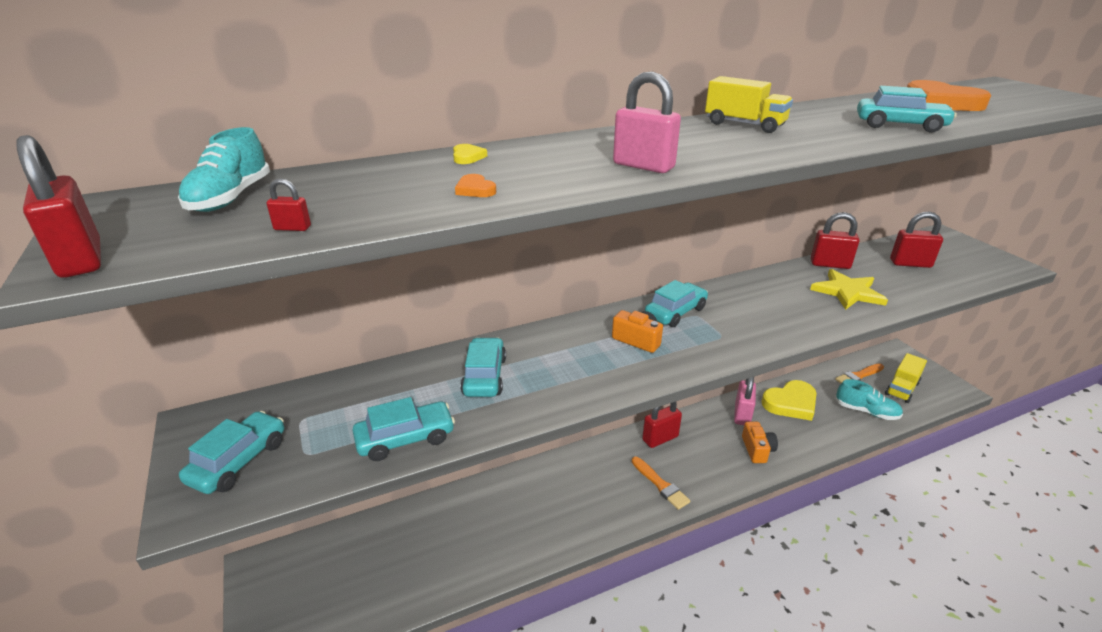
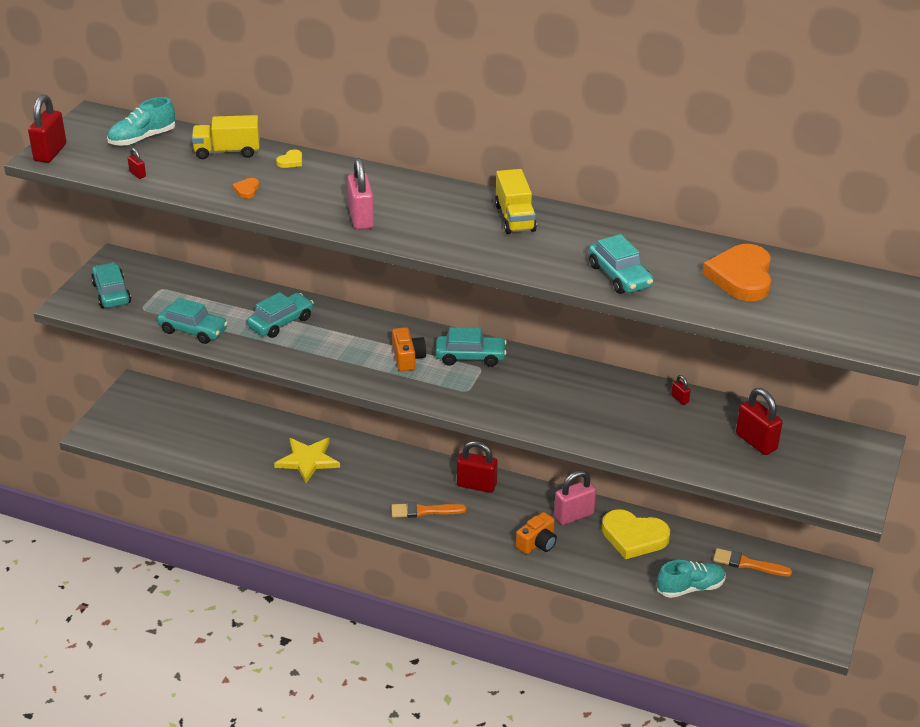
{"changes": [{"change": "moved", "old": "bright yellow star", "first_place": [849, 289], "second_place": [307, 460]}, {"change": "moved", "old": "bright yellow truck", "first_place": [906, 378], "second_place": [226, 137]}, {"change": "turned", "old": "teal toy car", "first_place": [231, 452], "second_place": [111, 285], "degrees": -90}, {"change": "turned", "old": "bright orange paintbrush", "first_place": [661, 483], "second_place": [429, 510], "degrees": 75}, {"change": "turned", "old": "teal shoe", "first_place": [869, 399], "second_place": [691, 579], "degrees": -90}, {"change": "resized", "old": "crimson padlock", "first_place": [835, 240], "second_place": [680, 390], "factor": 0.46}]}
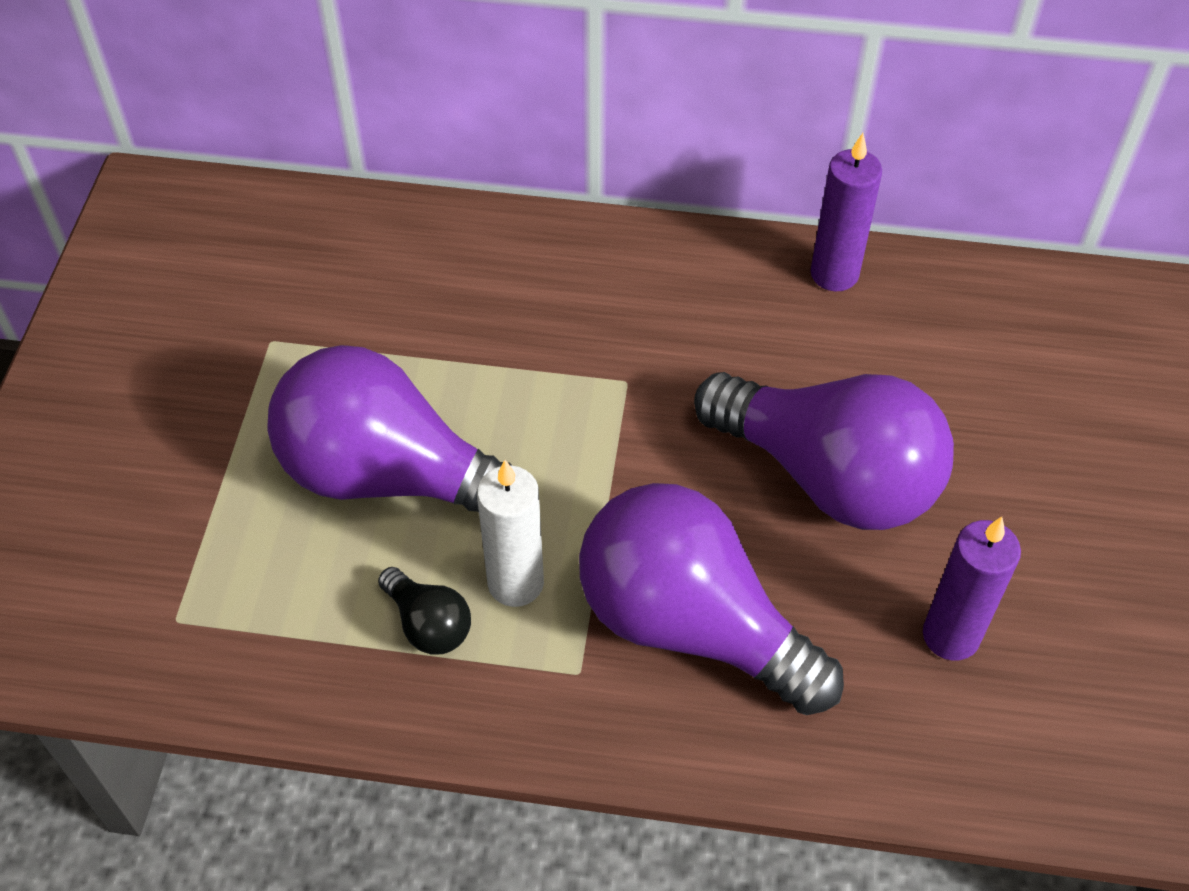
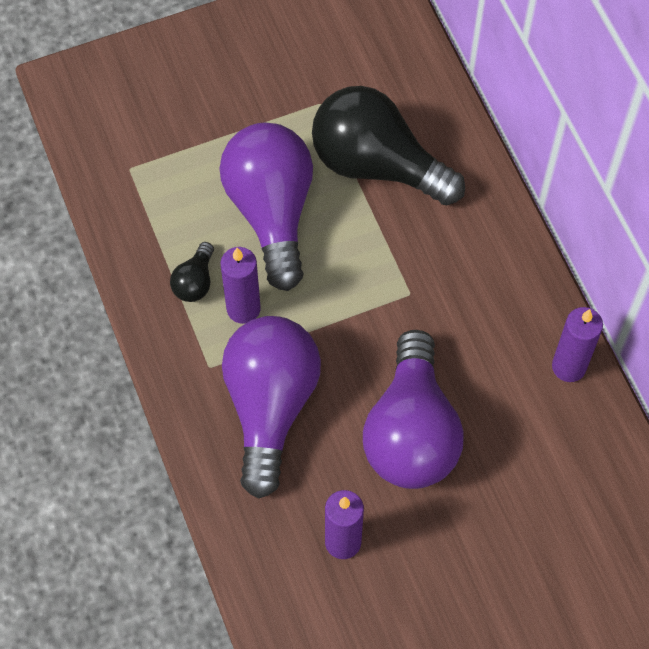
{"changes": [{"change": "added", "new": "jet-black bulb", "second_place": [388, 145]}, {"change": "recoloured", "old": "snow-white wax candle", "new": "violet wax candle", "first_place": [510, 533], "second_place": [241, 285]}]}
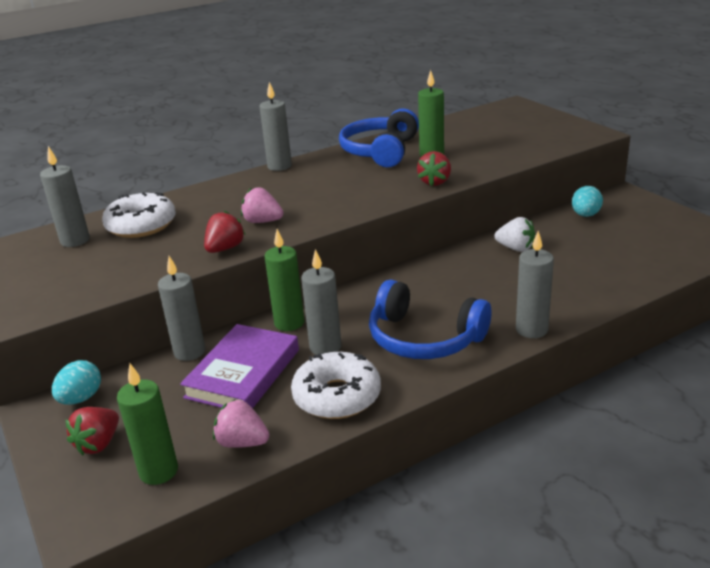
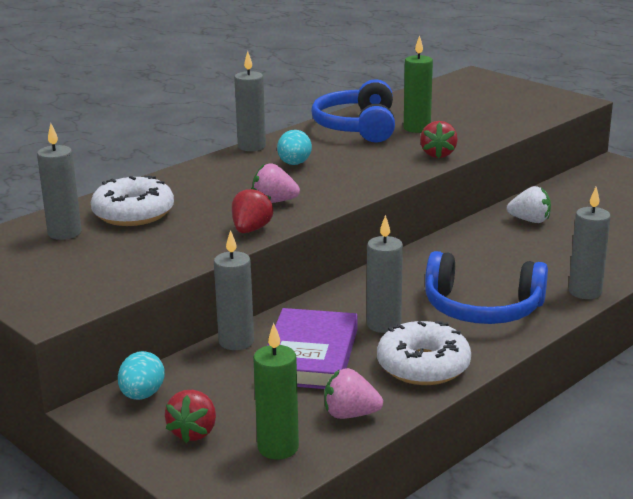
{"changes": [{"change": "removed", "old": "emerald wax candle", "first_place": [284, 280]}, {"change": "moved", "old": "teal toy egg", "first_place": [587, 201], "second_place": [294, 147]}]}
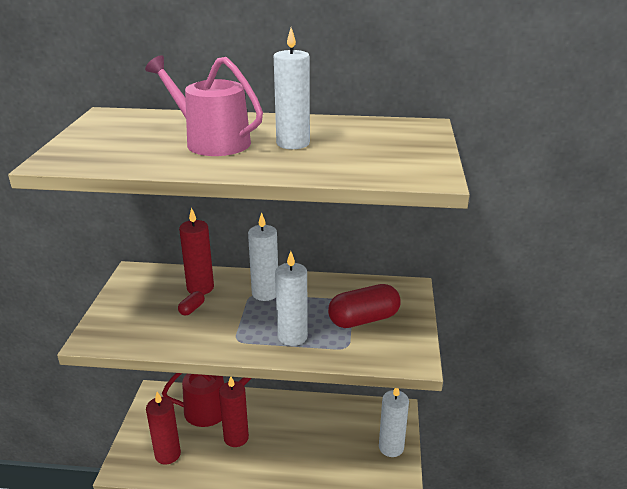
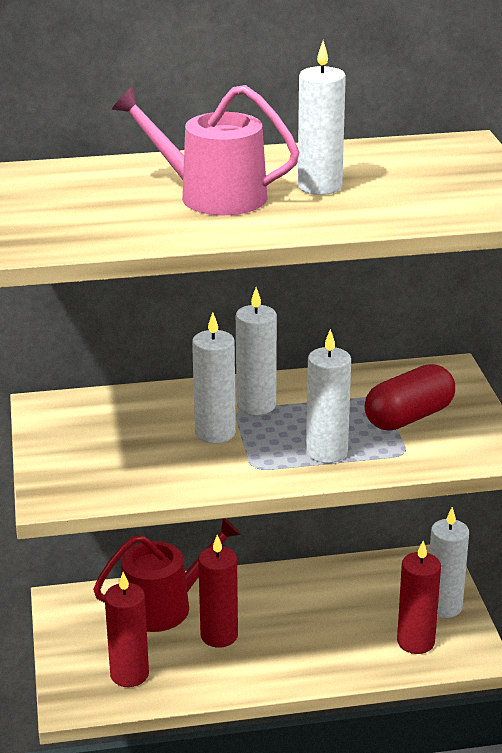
{"changes": [{"change": "removed", "old": "crimson pill", "first_place": [191, 303]}, {"change": "added", "new": "snow-white wax candle", "second_place": [214, 378]}, {"change": "moved", "old": "crimson wax candle", "first_place": [196, 251], "second_place": [419, 597]}]}
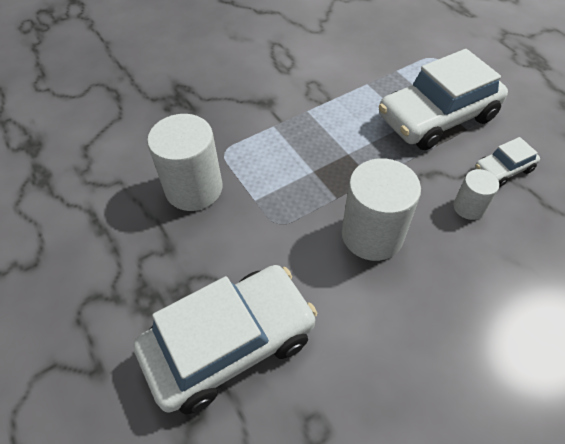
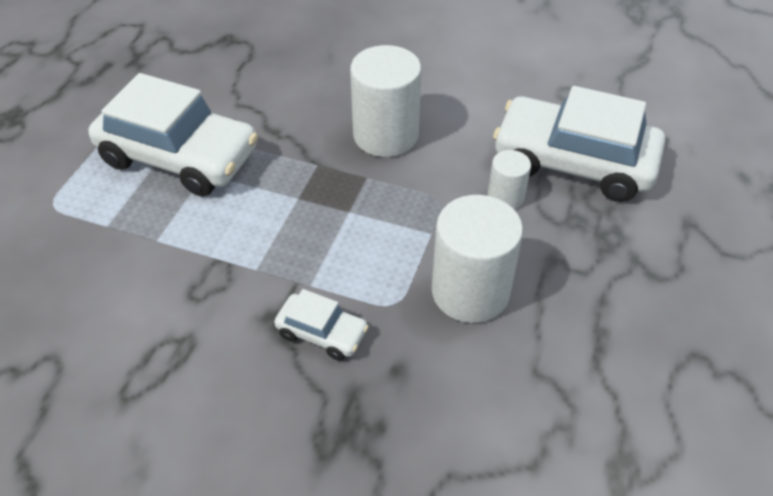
{"changes": [{"change": "moved", "old": "snow-white solid cylinder", "first_place": [476, 194], "second_place": [509, 179]}, {"change": "moved", "old": "snow-white toy car", "first_place": [507, 162], "second_place": [321, 325]}]}
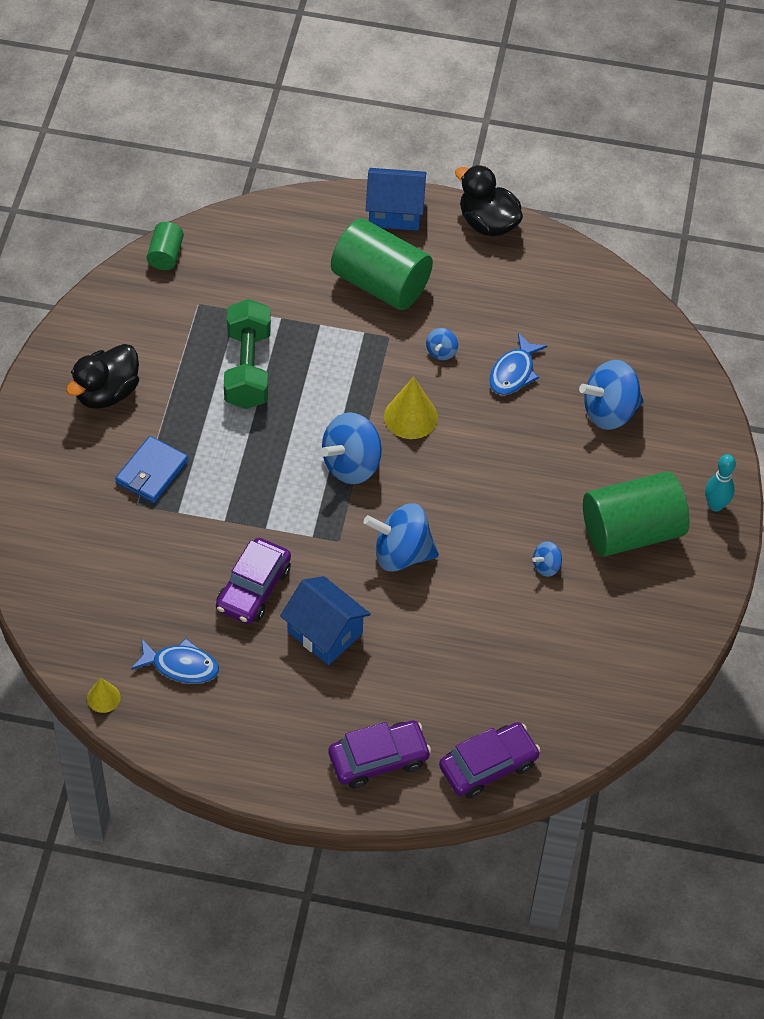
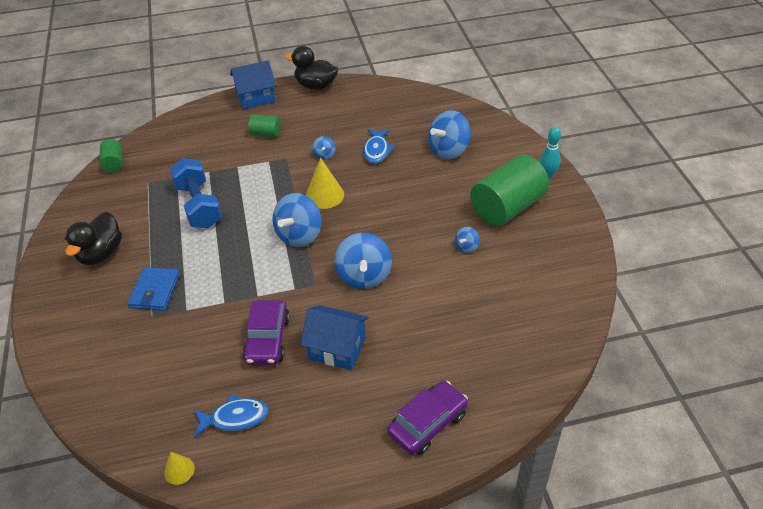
{"changes": [{"change": "removed", "old": "violet toy car", "first_place": [489, 760]}, {"change": "recoloured", "old": "emerald hand weight", "new": "blue hand weight", "first_place": [247, 354], "second_place": [196, 193]}, {"change": "turned", "old": "blue whirligig", "first_place": [401, 537], "second_place": [363, 261], "degrees": -75}, {"change": "resized", "old": "emerald solid cylinder", "first_place": [382, 264], "second_place": [264, 125], "factor": 0.48}]}
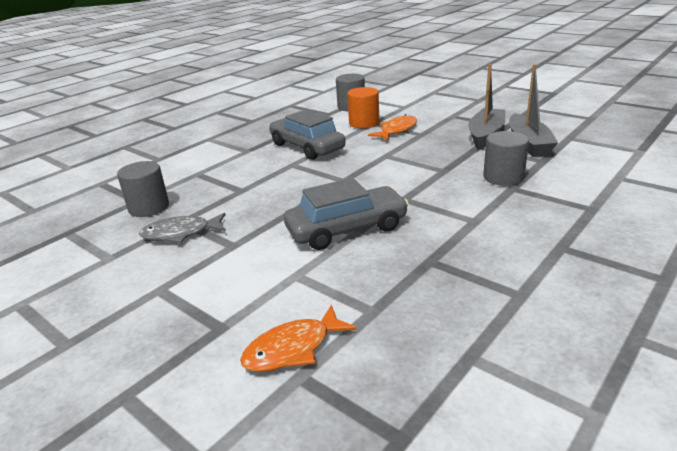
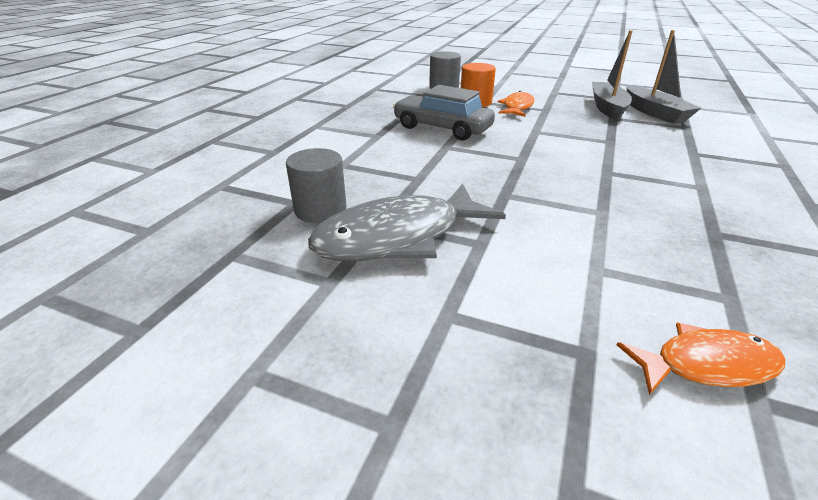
{"changes": [{"change": "removed", "old": "gray toy car", "first_place": [346, 214]}, {"change": "removed", "old": "gray solid cylinder", "first_place": [506, 158]}, {"change": "turned", "old": "bright orange fish", "first_place": [298, 338], "second_place": [701, 359], "degrees": -135}, {"change": "resized", "old": "gray fish", "first_place": [182, 228], "second_place": [407, 222], "factor": 1.78}]}
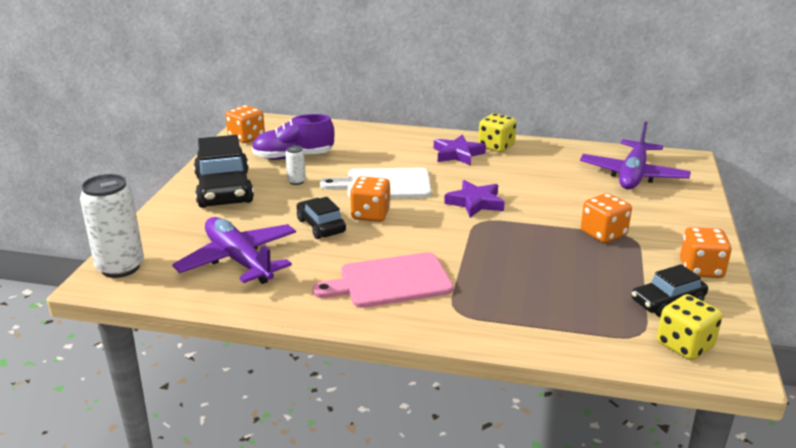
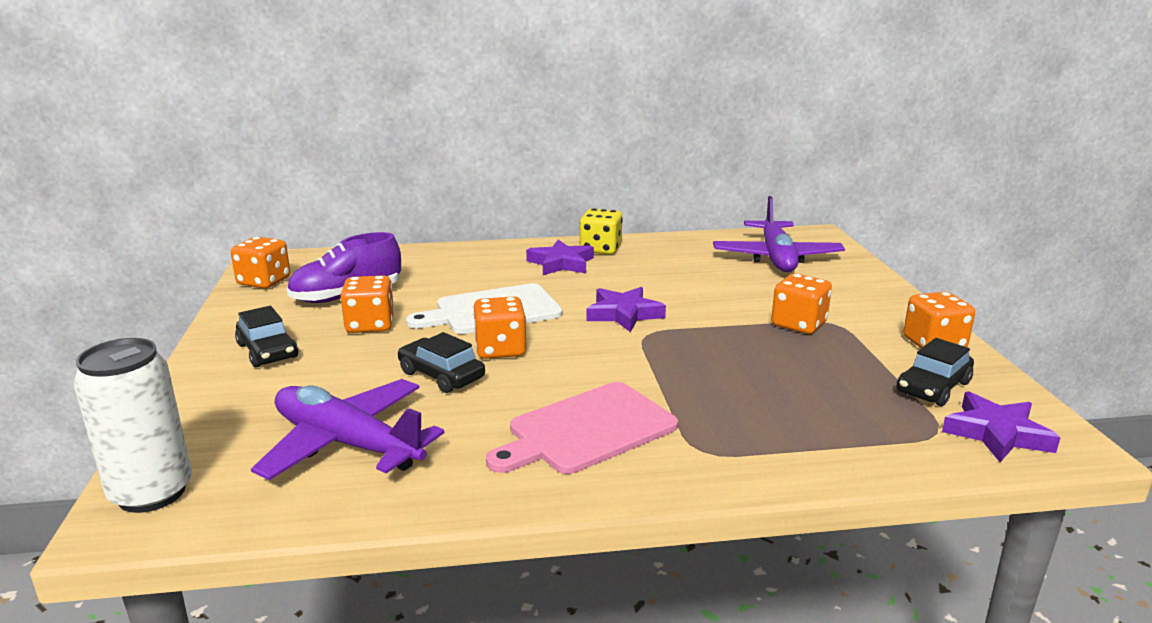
{"changes": [{"change": "replaced", "old": "snow-white can", "new": "bright orange dice", "first_place": [295, 165], "second_place": [367, 304]}, {"change": "replaced", "old": "bright yellow dice", "new": "violet star", "first_place": [690, 327], "second_place": [1001, 427]}, {"change": "resized", "old": "jet-black toy car", "first_place": [224, 171], "second_place": [266, 336], "factor": 0.56}]}
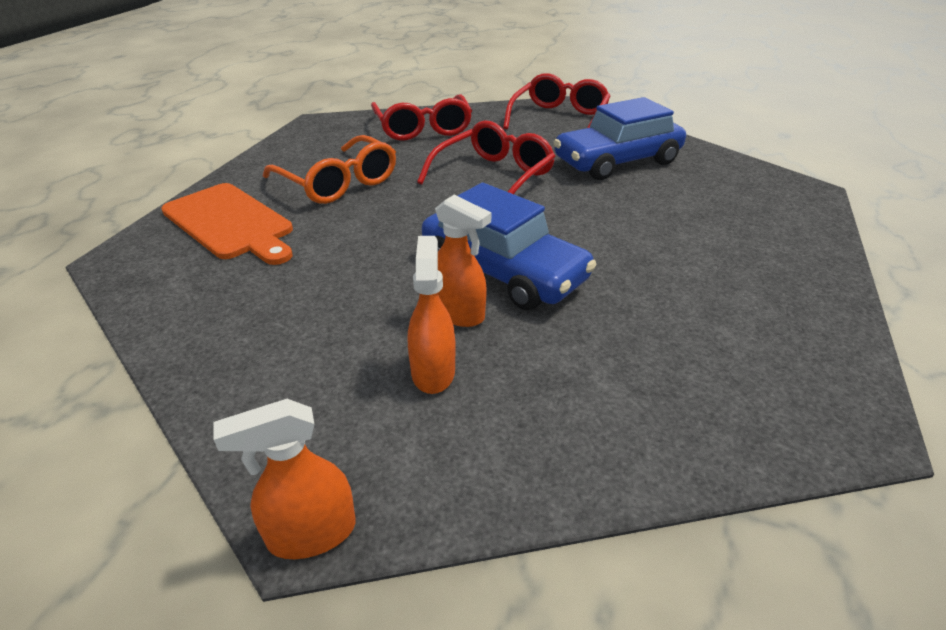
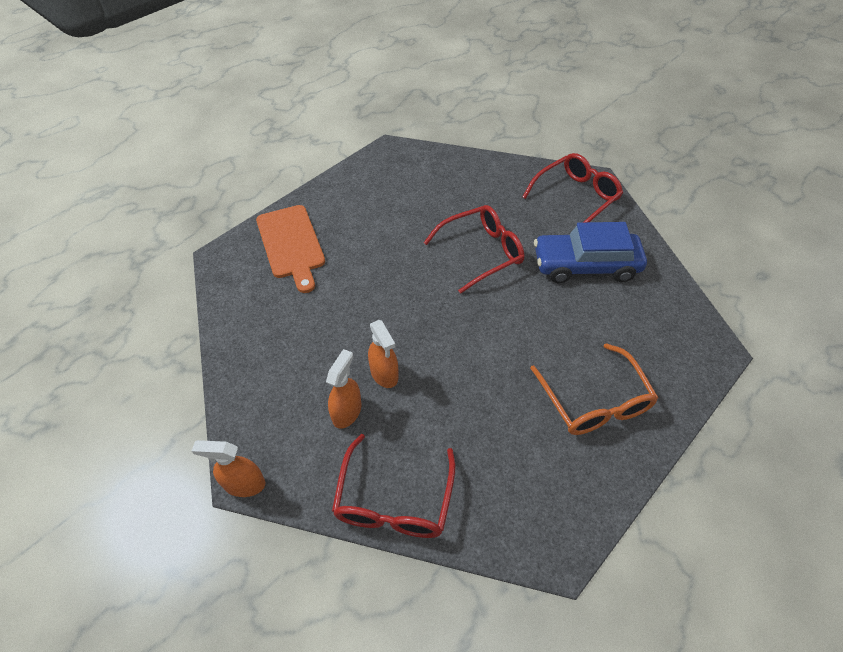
{"changes": [{"change": "removed", "old": "blue toy car", "first_place": [509, 246]}, {"change": "moved", "old": "bright orange eyeglasses", "first_place": [329, 169], "second_place": [594, 389]}, {"change": "moved", "old": "crimson eyeglasses", "first_place": [421, 117], "second_place": [394, 486]}]}
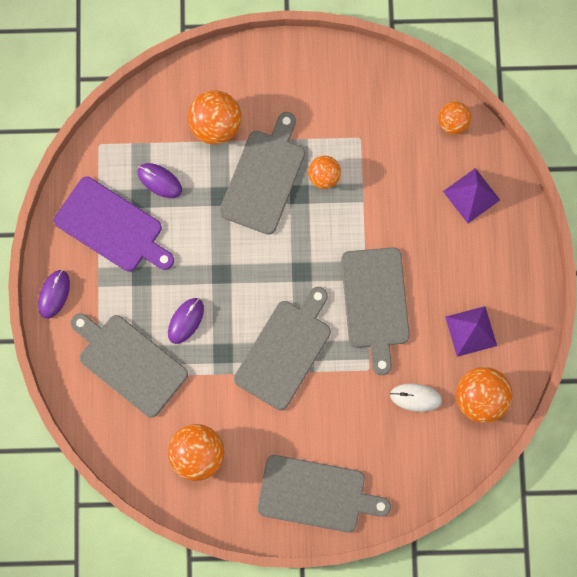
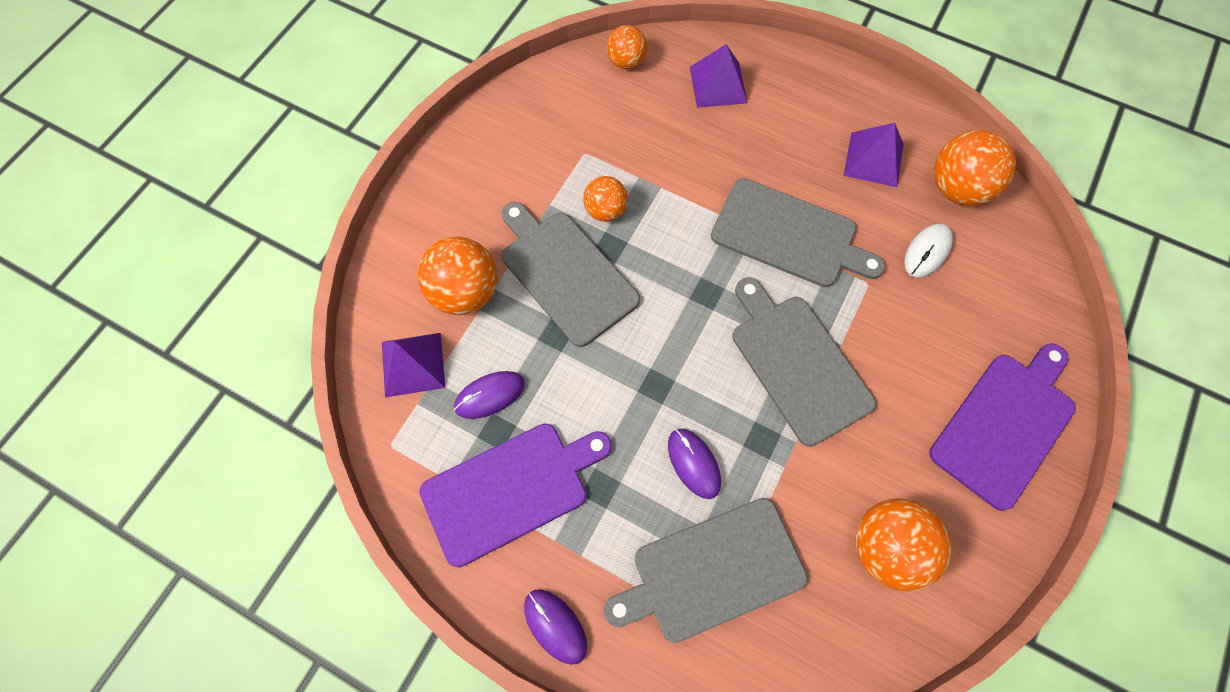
{"changes": [{"change": "added", "new": "violet pyramid", "second_place": [413, 365]}, {"change": "recoloured", "old": "gray bread board", "new": "violet bread board", "first_place": [324, 493], "second_place": [1002, 427]}]}
